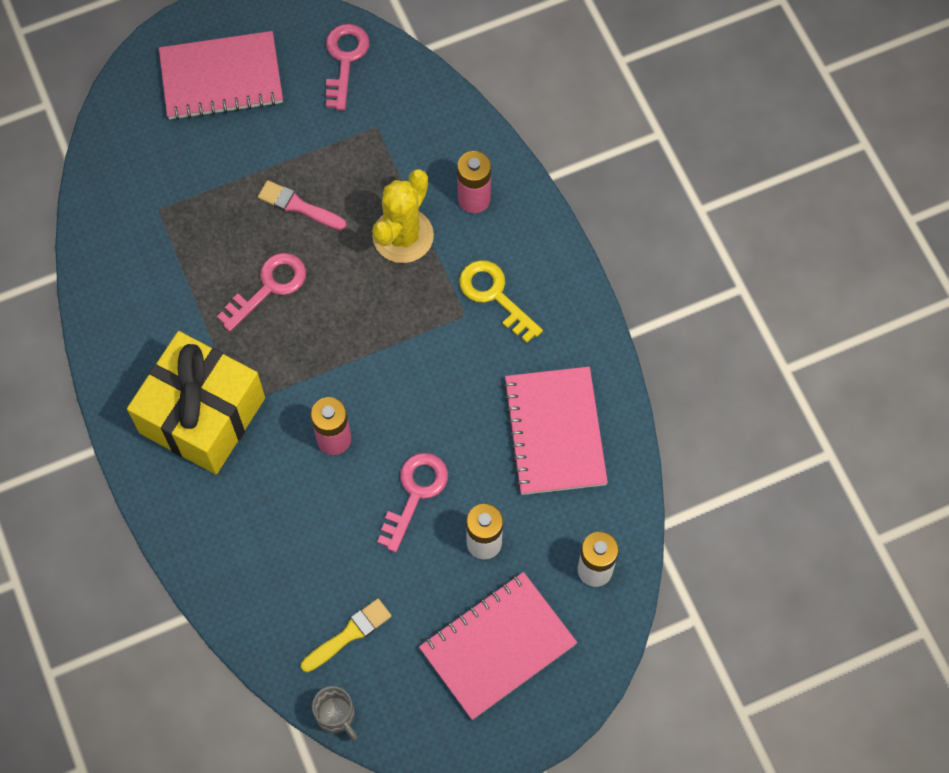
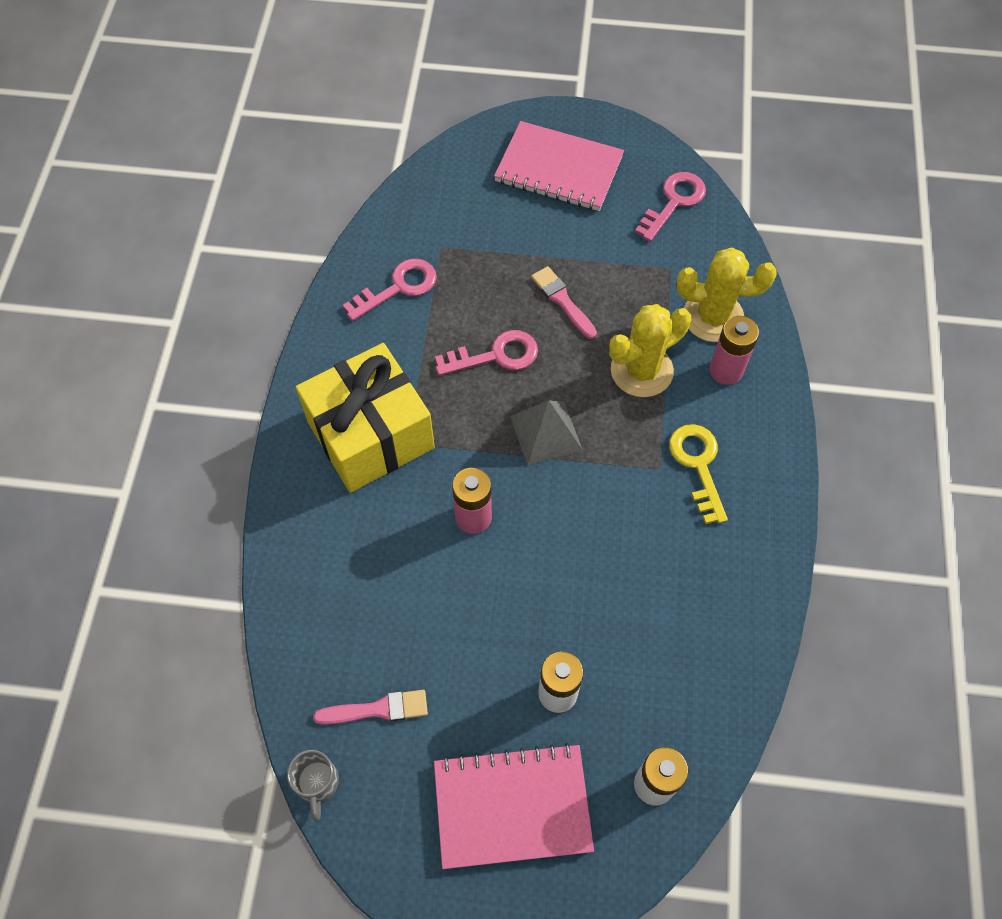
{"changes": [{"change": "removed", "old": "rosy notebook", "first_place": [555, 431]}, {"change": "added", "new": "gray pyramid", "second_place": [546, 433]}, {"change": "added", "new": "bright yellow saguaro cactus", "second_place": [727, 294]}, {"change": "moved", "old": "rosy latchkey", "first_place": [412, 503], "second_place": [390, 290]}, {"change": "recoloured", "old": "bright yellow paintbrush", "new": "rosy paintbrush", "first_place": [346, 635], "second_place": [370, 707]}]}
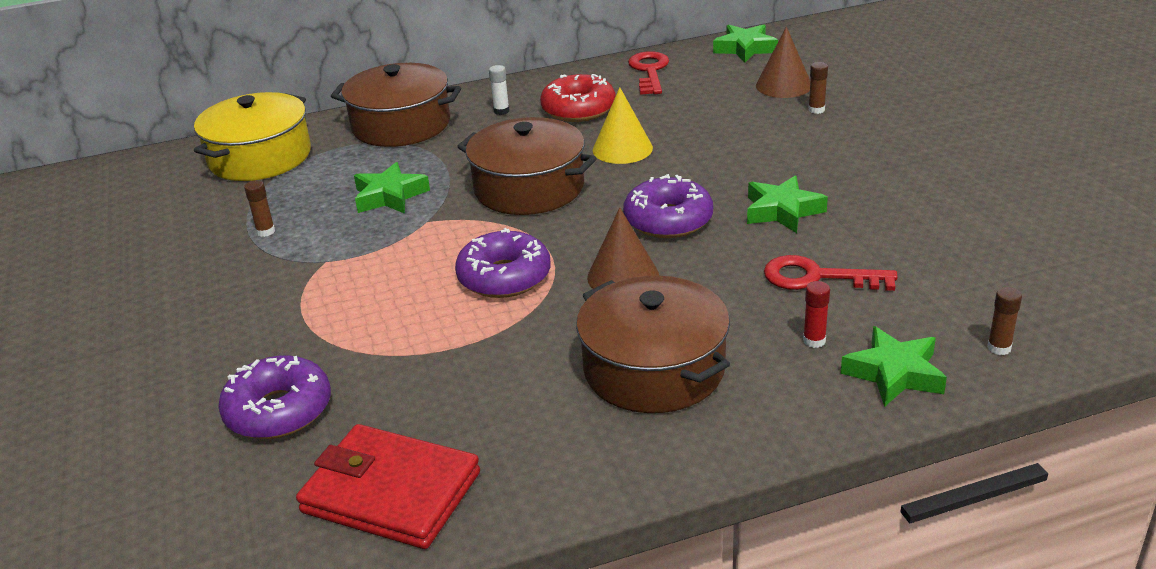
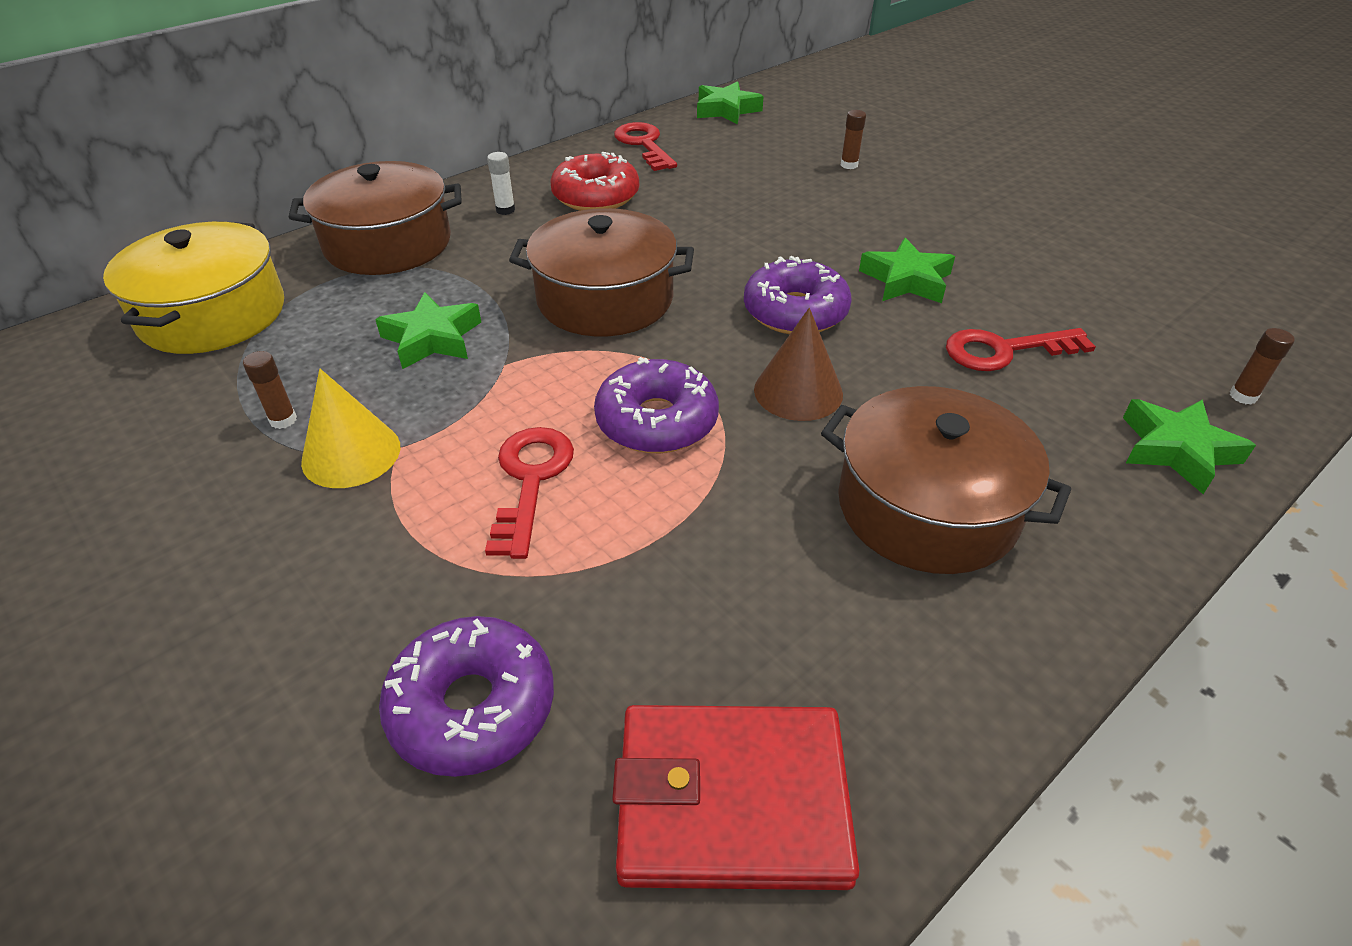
{"changes": [{"change": "removed", "old": "brown solid cone", "first_place": [783, 62]}, {"change": "removed", "old": "crimson stick of glue", "first_place": [816, 314]}, {"change": "added", "new": "crimson latchkey", "second_place": [529, 493]}, {"change": "moved", "old": "bright yellow solid cone", "first_place": [623, 125], "second_place": [350, 428]}]}
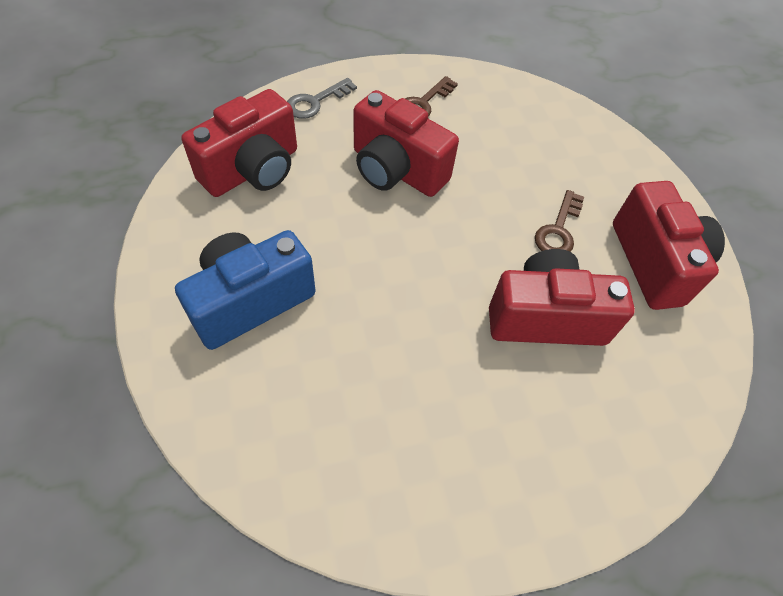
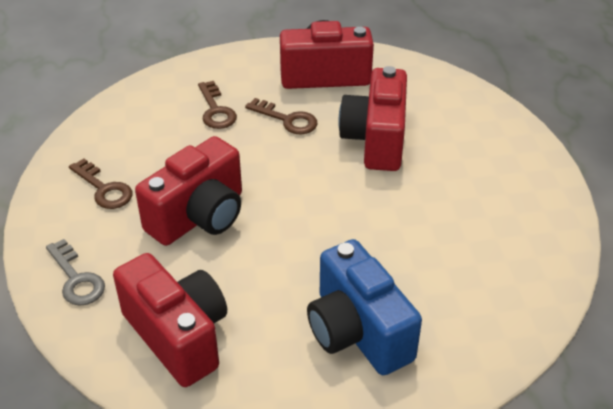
{"changes": [{"change": "added", "new": "brown latchkey", "second_place": [217, 105]}]}
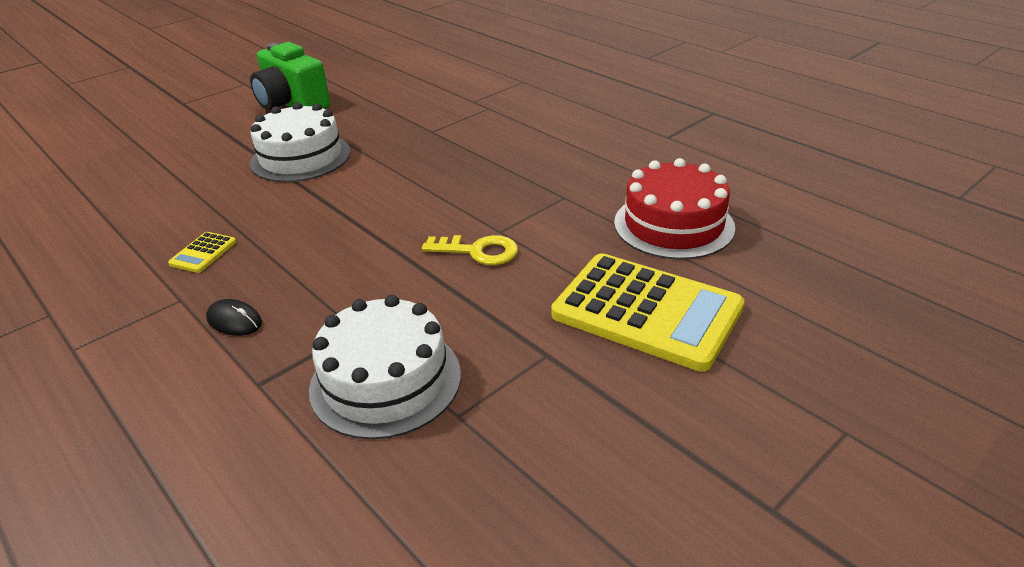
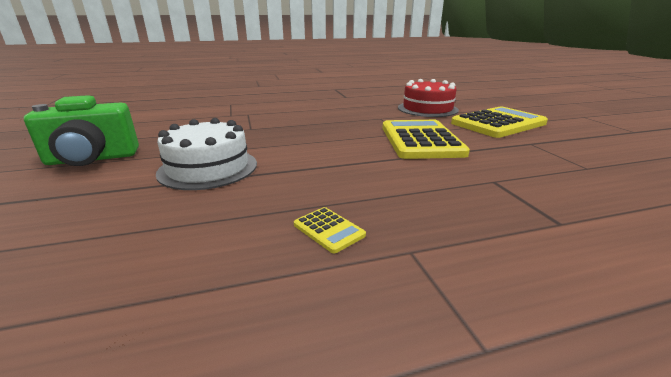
{"changes": [{"change": "removed", "old": "jet-black PC mouse", "first_place": [234, 317]}, {"change": "removed", "old": "snow-white gateau", "first_place": [385, 367]}, {"change": "replaced", "old": "bright yellow latchkey", "new": "bright yellow adding machine", "first_place": [470, 250], "second_place": [426, 139]}]}
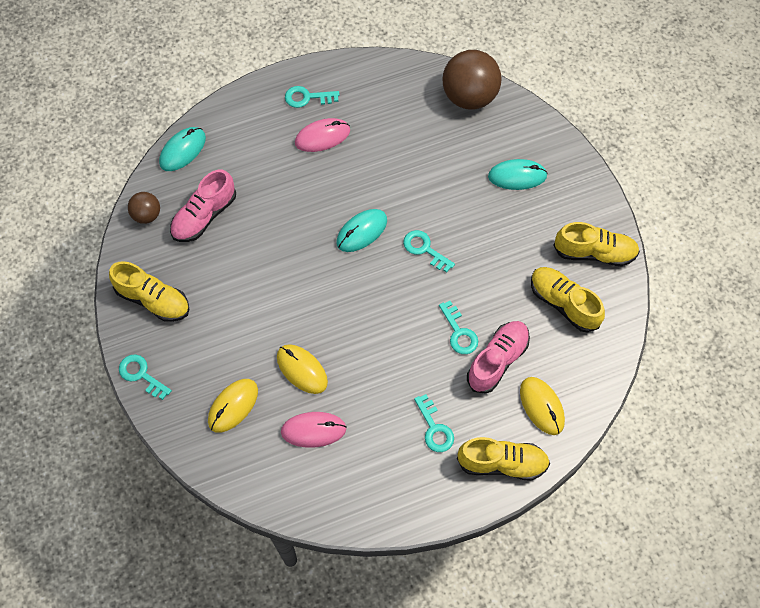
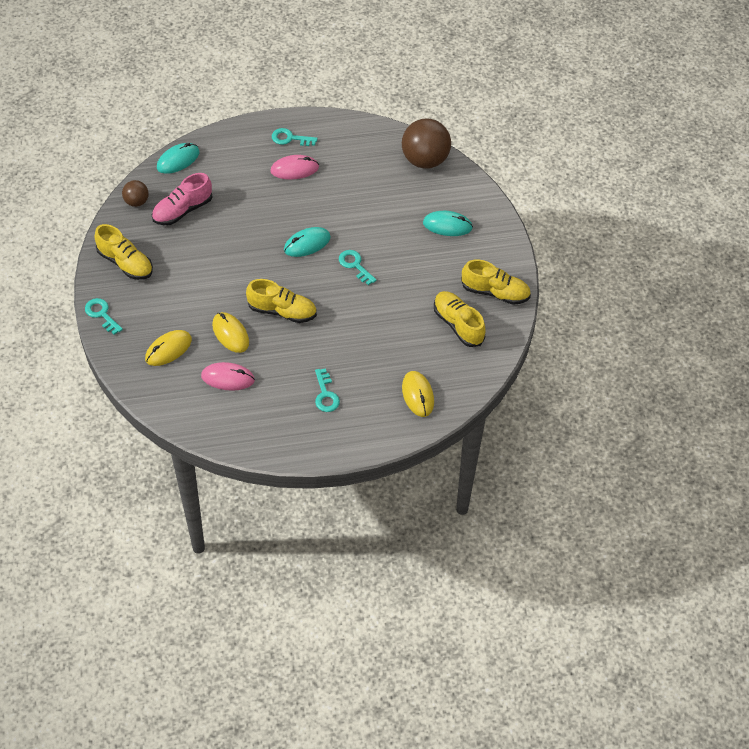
{"changes": [{"change": "removed", "old": "teal latchkey", "first_place": [458, 327]}, {"change": "removed", "old": "rosy shoe", "first_place": [498, 357]}, {"change": "moved", "old": "bright yellow shoe", "first_place": [503, 459], "second_place": [281, 301]}]}
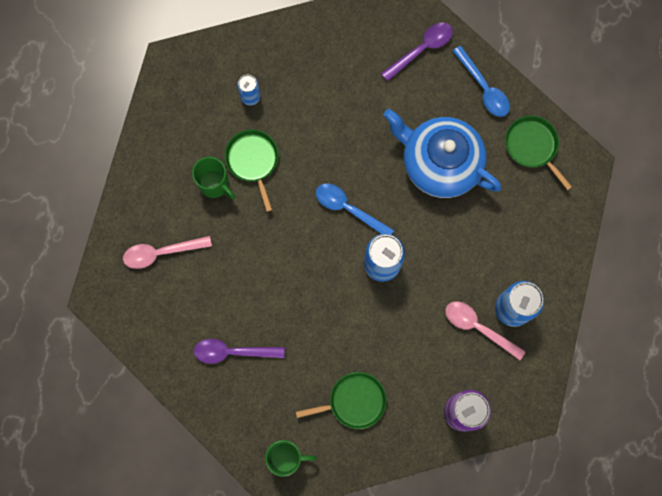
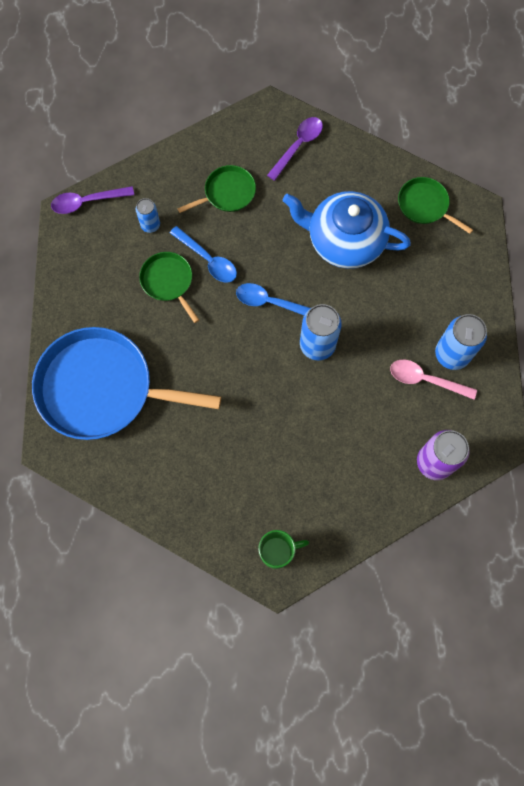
{"changes": [{"change": "removed", "old": "emerald mug", "first_place": [213, 178]}, {"change": "moved", "old": "violet spoon", "first_place": [239, 351], "second_place": [92, 200]}, {"change": "moved", "old": "emerald pan", "first_place": [341, 400], "second_place": [216, 189]}, {"change": "moved", "old": "blue spoon", "first_place": [481, 81], "second_place": [203, 254]}, {"change": "replaced", "old": "rosy spoon", "new": "blue pan", "first_place": [167, 252], "second_place": [126, 383]}]}
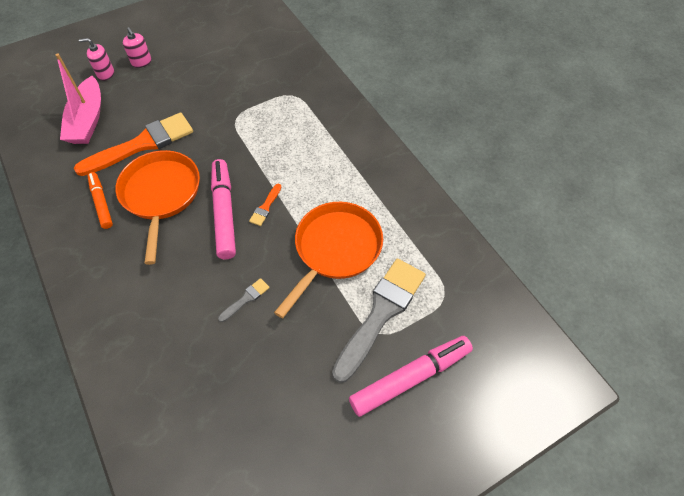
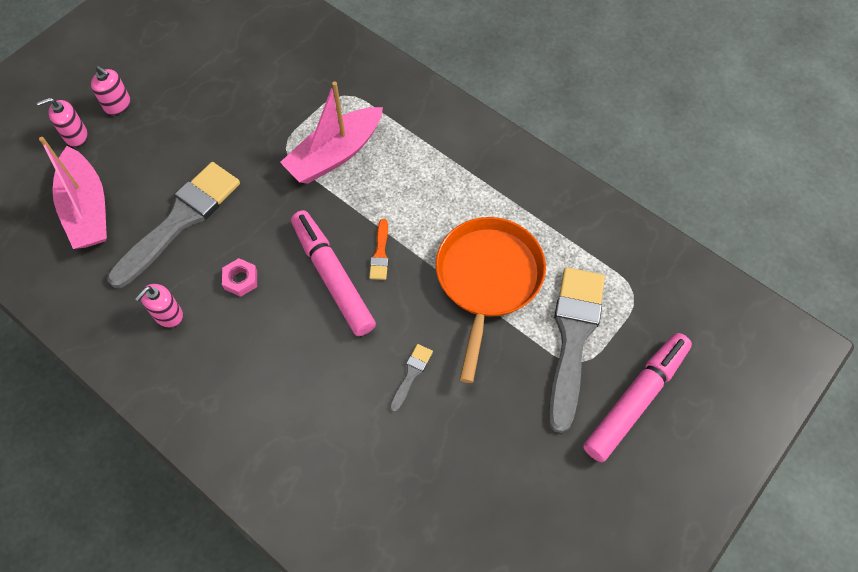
{"changes": [{"change": "added", "new": "rosy sailboat", "second_place": [331, 132]}, {"change": "replaced", "old": "bright orange marker", "new": "rosy pump bottle", "first_place": [100, 200], "second_place": [159, 306]}, {"change": "replaced", "old": "bright orange pan", "new": "rosy hex nut", "first_place": [157, 207], "second_place": [239, 277]}, {"change": "recoloured", "old": "bright orange paintbrush", "new": "gray paintbrush", "first_place": [133, 144], "second_place": [173, 225]}]}
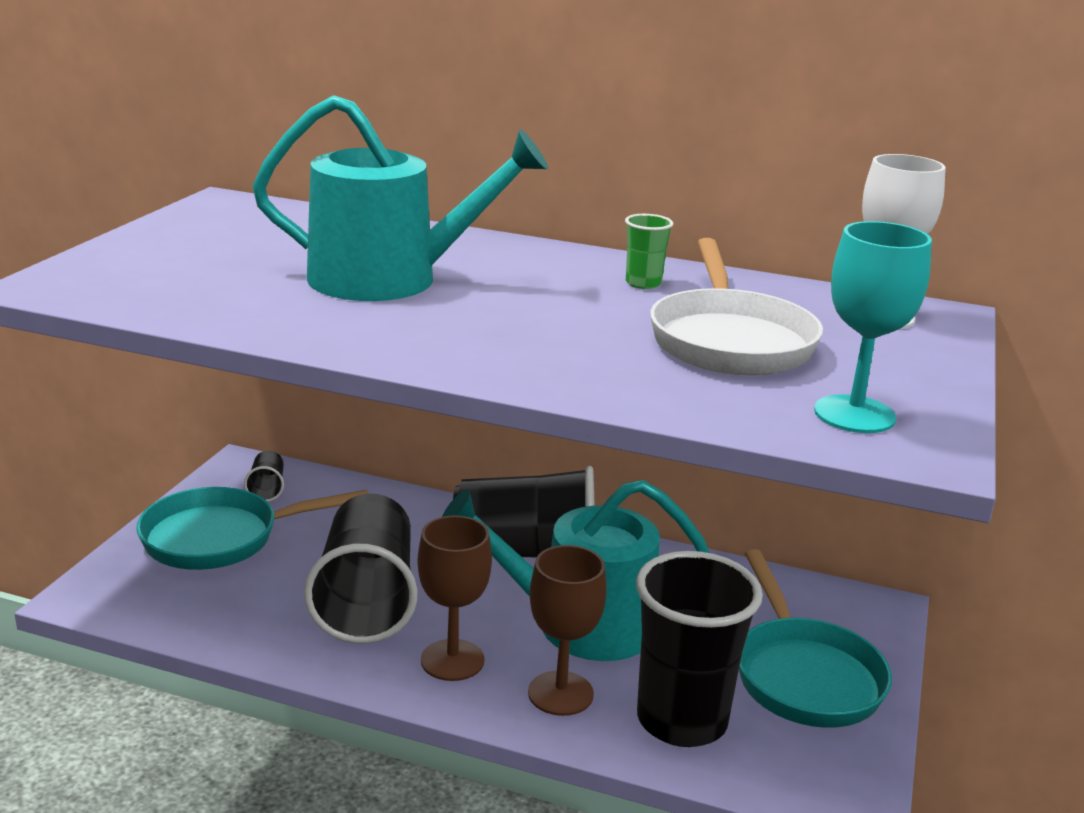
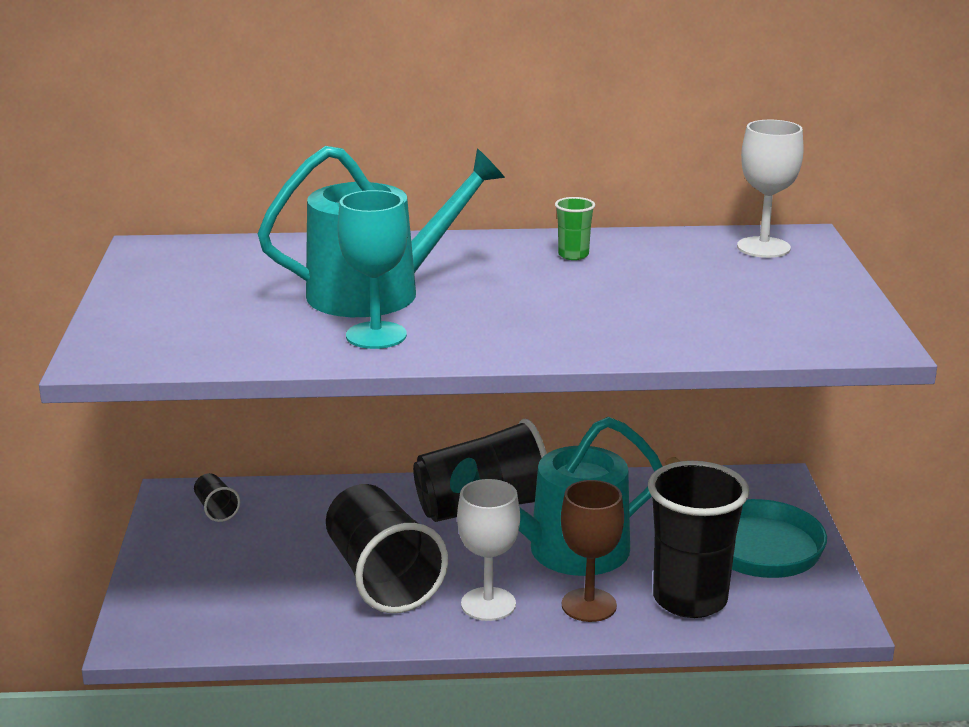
{"changes": [{"change": "removed", "old": "teal pan", "first_place": [252, 528]}, {"change": "removed", "old": "snow-white pan", "first_place": [736, 306]}, {"change": "moved", "old": "teal wine glass", "first_place": [873, 327], "second_place": [373, 269]}, {"change": "recoloured", "old": "brown wine glass", "new": "snow-white wine glass", "first_place": [455, 598], "second_place": [488, 550]}]}
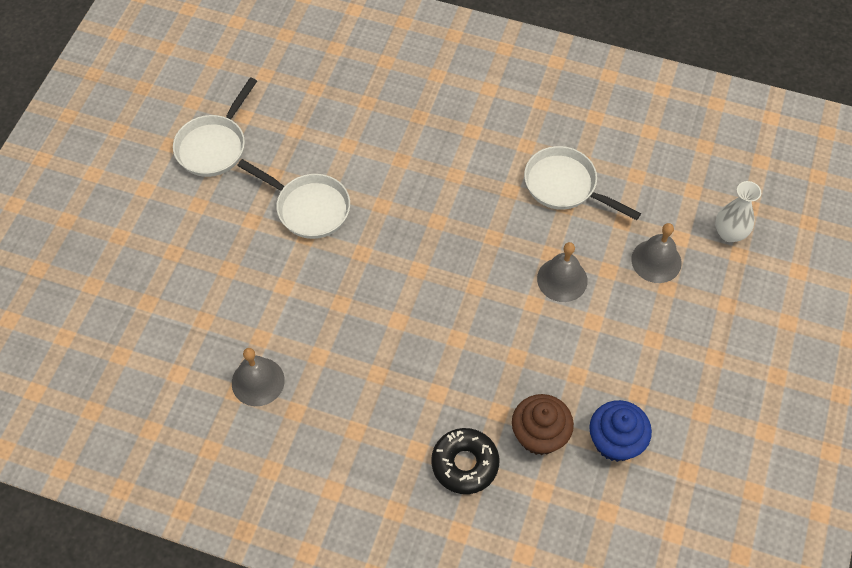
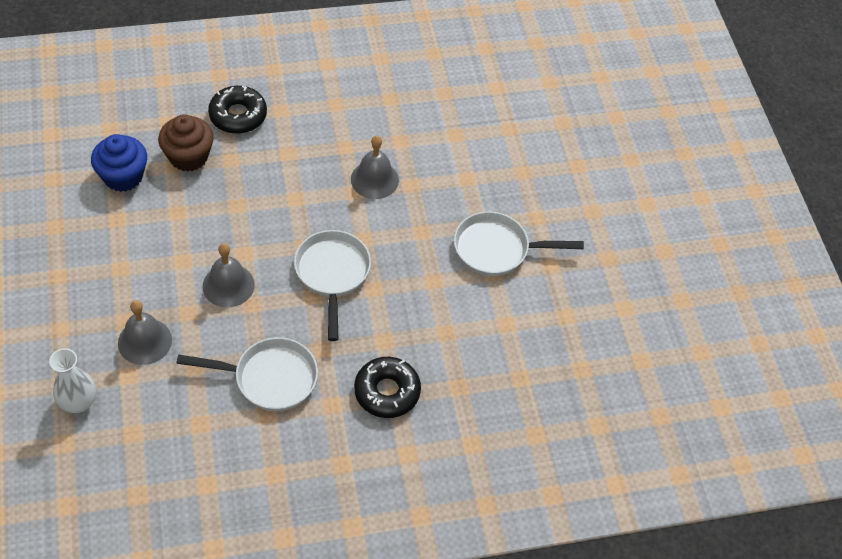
{"changes": [{"change": "added", "new": "jet-black glazed donut", "second_place": [387, 387]}, {"change": "moved", "old": "snow-white pan", "first_place": [215, 127], "second_place": [332, 285]}, {"change": "moved", "old": "gray hand bell", "first_place": [258, 377], "second_place": [375, 167]}]}
